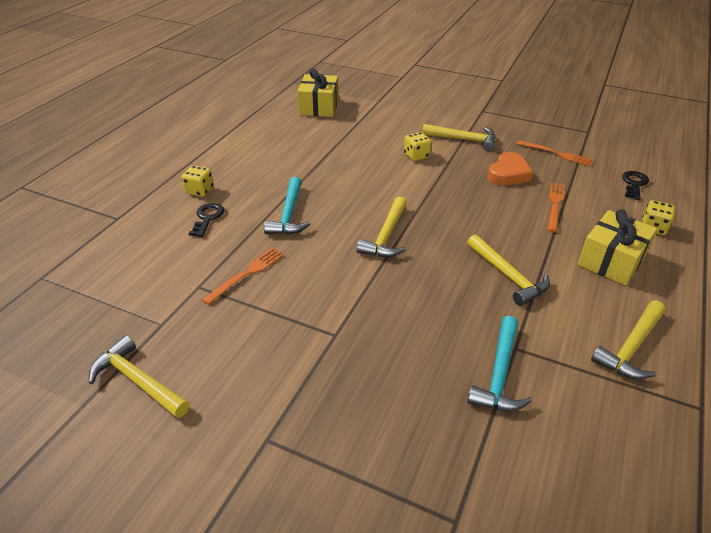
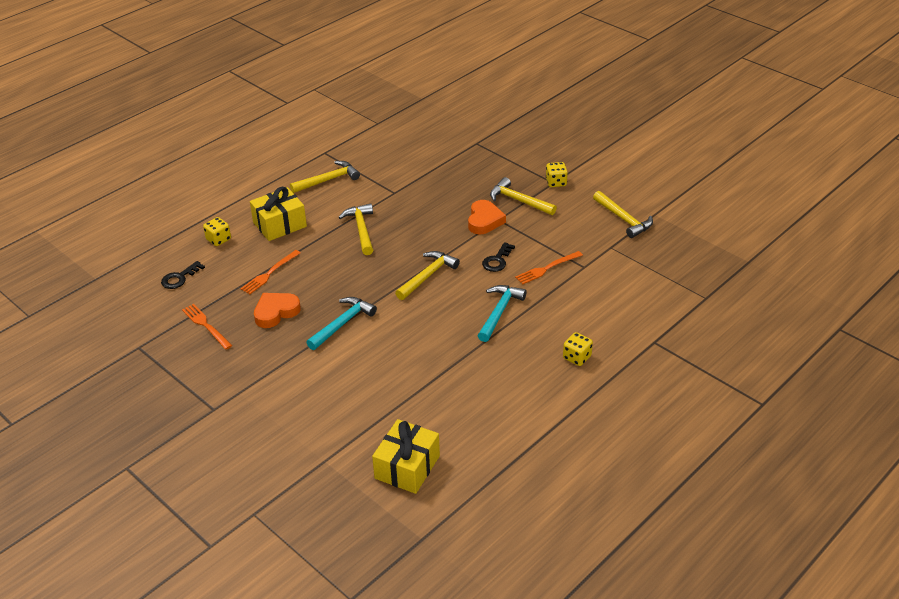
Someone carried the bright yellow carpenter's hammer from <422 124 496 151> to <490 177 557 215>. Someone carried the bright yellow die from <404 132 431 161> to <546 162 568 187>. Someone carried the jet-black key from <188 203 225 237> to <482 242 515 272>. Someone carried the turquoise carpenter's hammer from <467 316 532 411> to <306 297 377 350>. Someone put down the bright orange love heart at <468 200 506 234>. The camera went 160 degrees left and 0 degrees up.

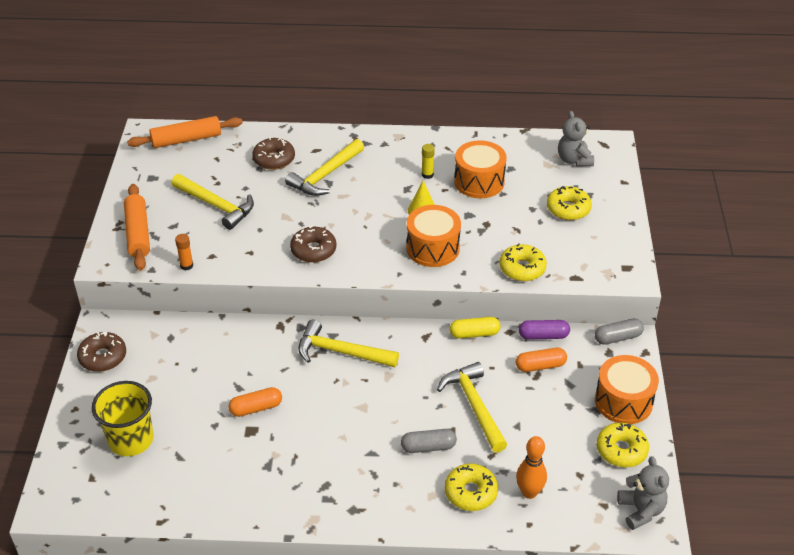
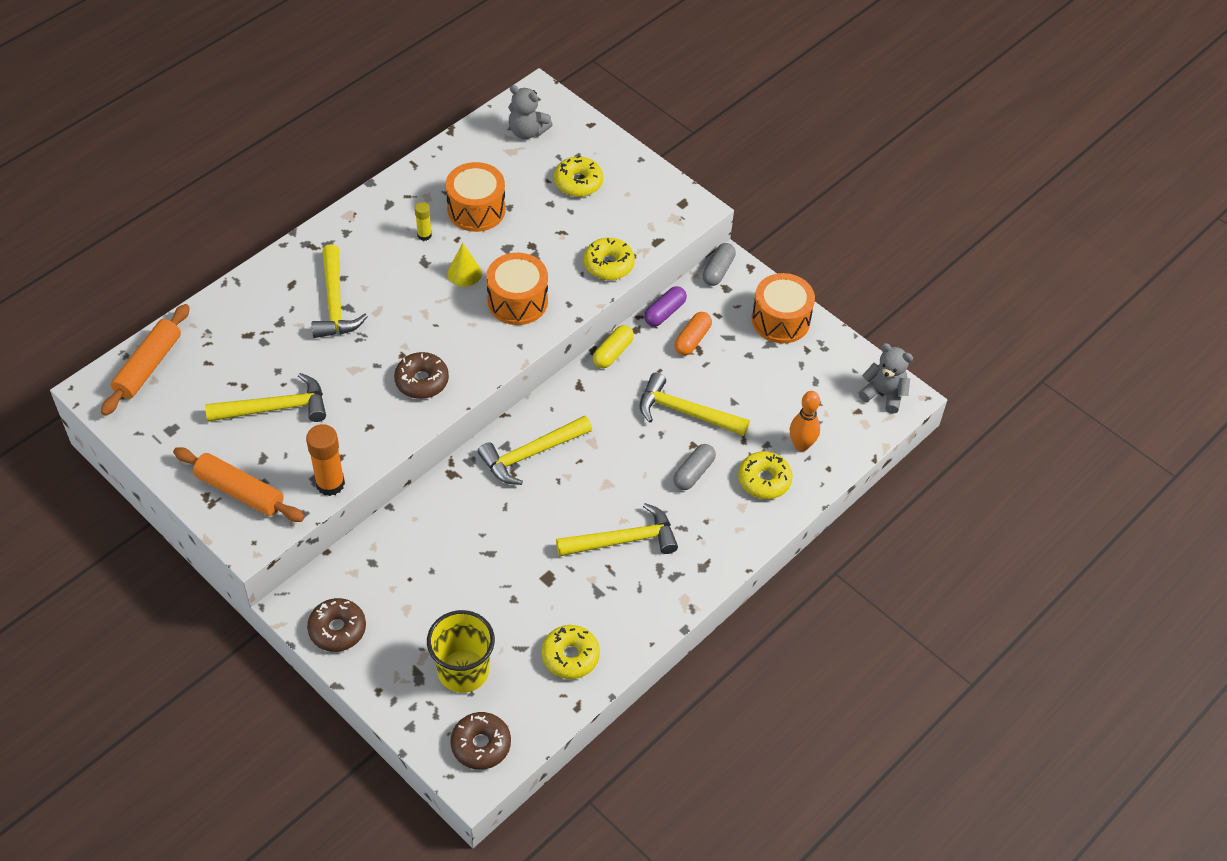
Someone carried the brown doughnut from <252 137 295 170> to <450 712 511 770>. Someone scaled the bright orange glue at <175 234 193 270> by 1.81. Someone took away the bright orange capsule at <229 387 282 417>. Someone carried the bright yellow doughnut from <597 422 649 467> to <542 625 600 679>. Someone put down the bright yellow carpenter's hammer at <556 503 678 557>. The camera went 50 degrees left and 10 degrees up.

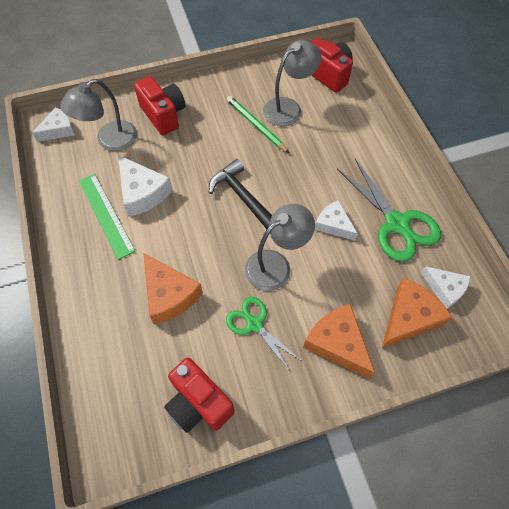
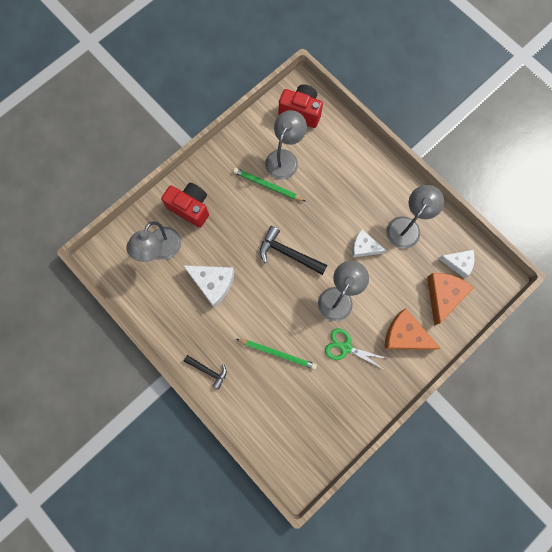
Someone took away the pure white piece of cheese at <32 107 75 142>. Someone swapped the leaf-green scissors at <337 159 441 262> for the gray desk lamp at <386 185 444 249>. Someone took away the leaf-green measuring stick at <79 174 136 260>. Someone swapped the bright orange piece of cheese at <144 254 203 324> for the leaf-green pencil at <236 339 317 370>. Someone took away the crimson photo camera at <164 358 235 433>. Someone put down the jet-black carpenter's hammer at <184 355 227 389>. The camera went 25 degrees left and 15 degrees up.

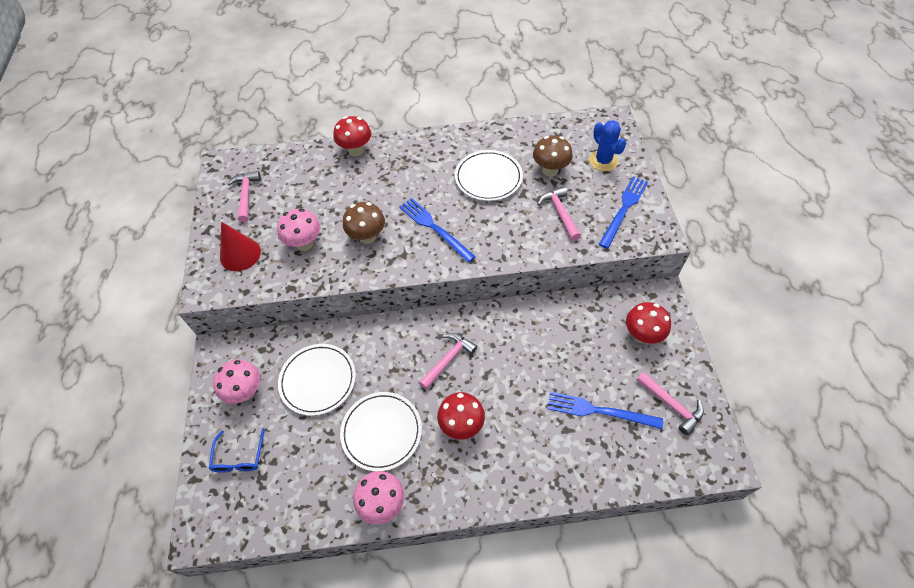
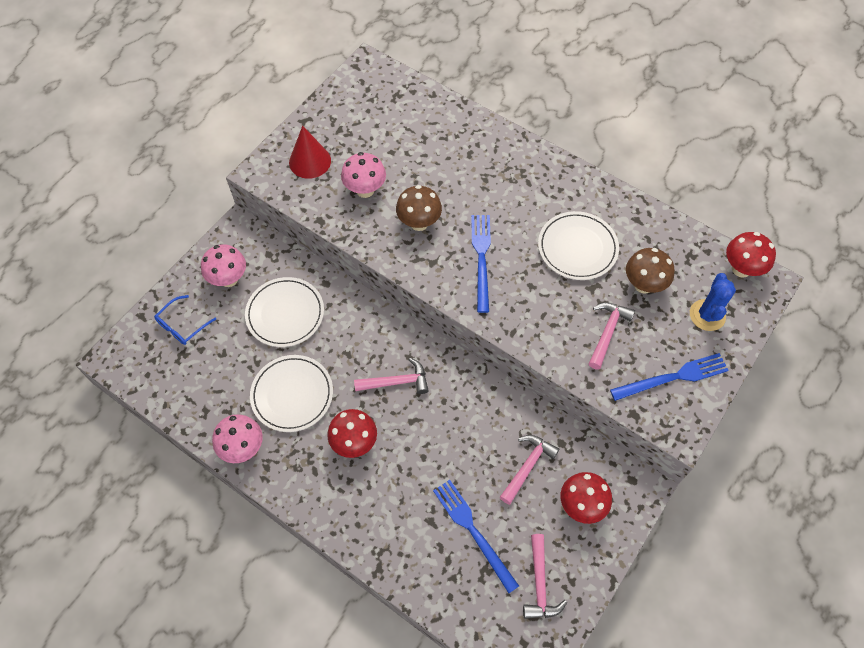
Someone carried the crimson toadstool from <333 116 371 156> to <726 232 776 278>. Someone carried the rose-pink carpenter's hammer from <227 171 261 222> to <500 435 560 505>. The camera went 40 degrees right and 5 degrees up.

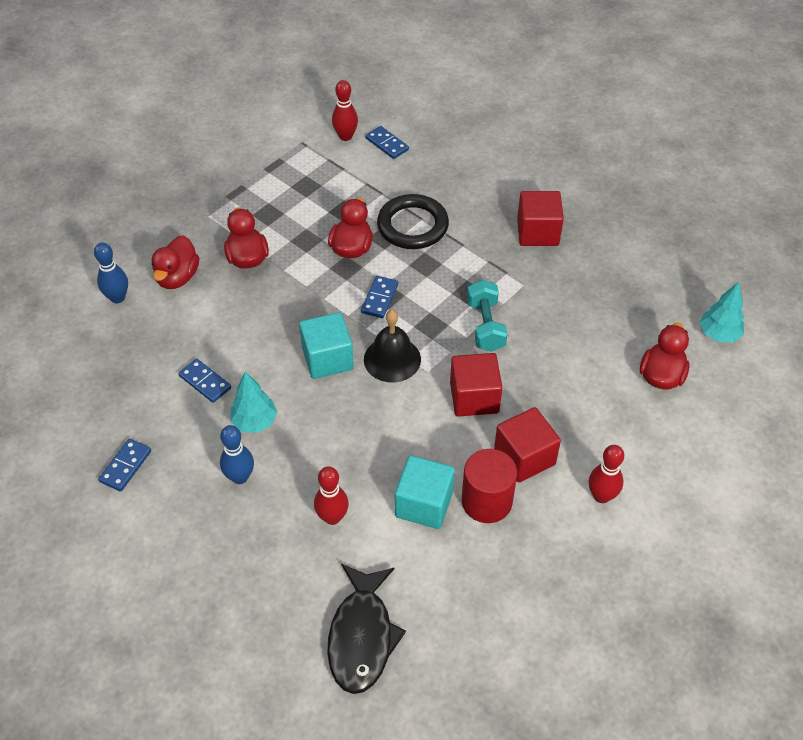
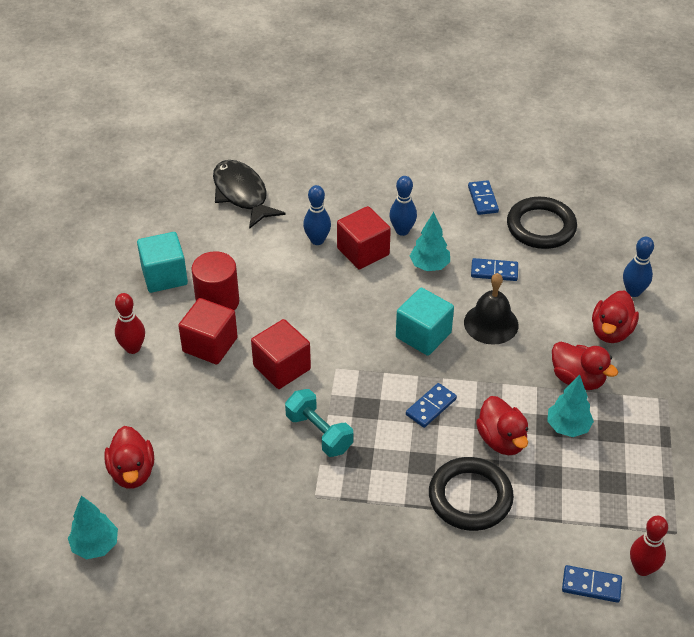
Someone carried the crimson solid cube from <517 191 564 246> to <337 206 391 269>. Someone rotated the crimson toy duck at <152 235 199 289> by 135 degrees counterclockwise. Someone rotated the blue domino tile at <361 276 398 318> by 60 degrees clockwise. Someone carried the jet-black hand bell from <364 310 421 383> to <464 273 519 345>. Someone carried the turquoise solid cube from <395 455 455 529> to <137 232 188 293>. Someone repainted the crimson tenpin at <314 467 349 525>, which became the blue tenpin at <303 185 331 245>. Someone put down the jet-black ring at <507 197 577 249>. Someone put down the turquoise toy tree at <547 375 594 437>. The camera went 145 degrees right and 5 degrees down.

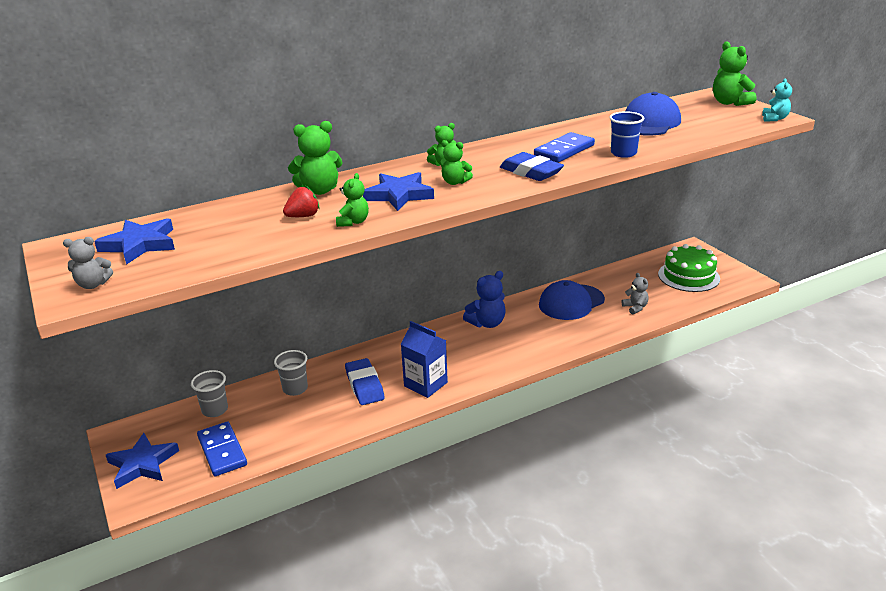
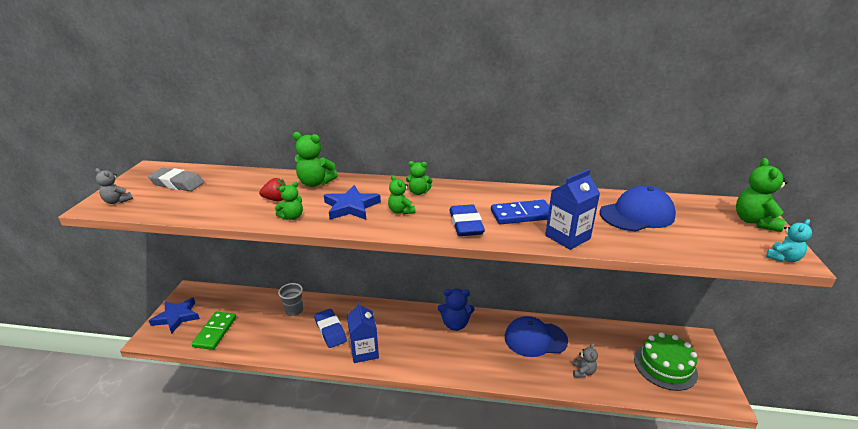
Someone swapped the blue cup at <610 111 644 158> for the blue juice carton at <545 169 600 250>. Someone swapped the blue star shape at <94 218 175 265> for the gray eraser at <148 168 204 191>. Someone rotated the blue eraser at <345 358 385 405> by 45 degrees counterclockwise. Someone took away the gray cup at <191 370 228 417>. Someone repainted the blue domino tile at <197 421 247 476>, which became the leaf-green domino tile at <192 312 236 350>. The camera went 35 degrees right and 0 degrees up.

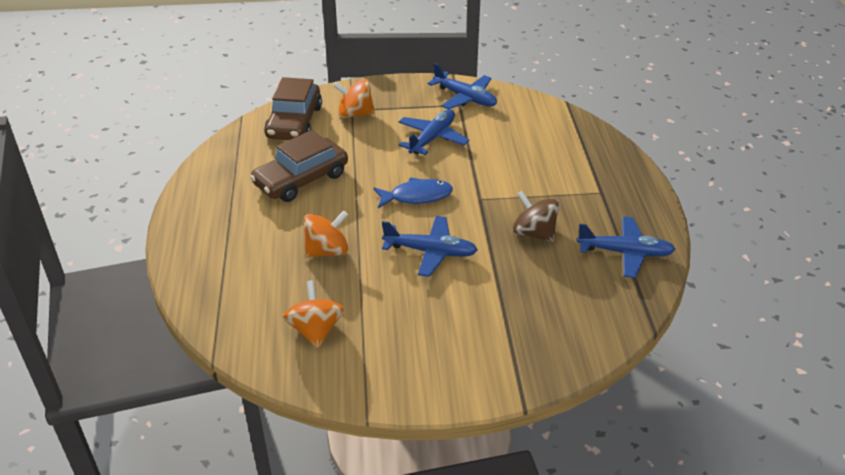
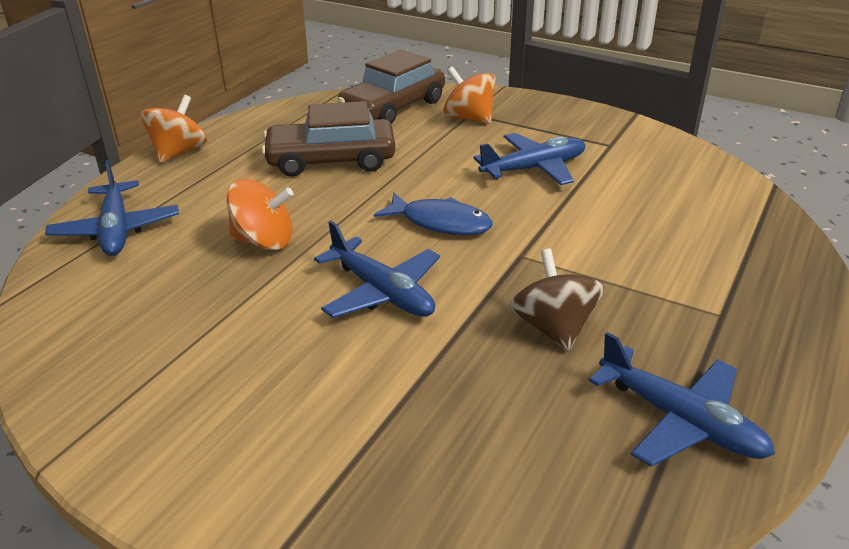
Someone carried the blue toy plane from <428 63 497 109> to <45 160 179 256>. Someone carried the bright orange spinning top from <283 280 345 348> to <141 95 207 163>. The camera went 35 degrees right and 5 degrees down.

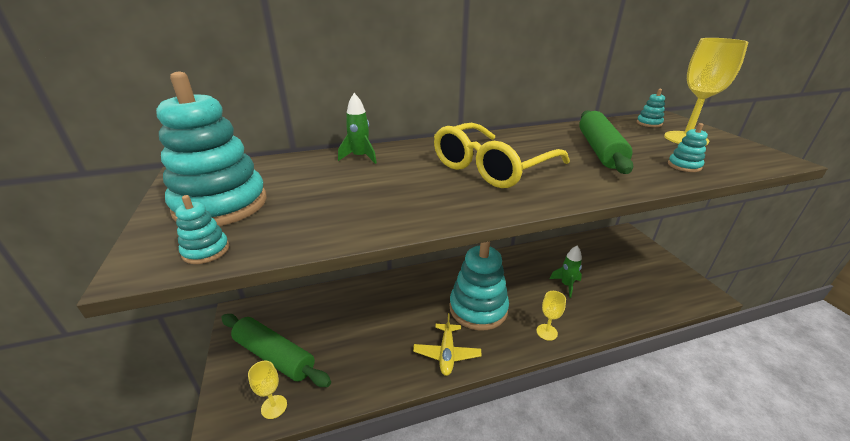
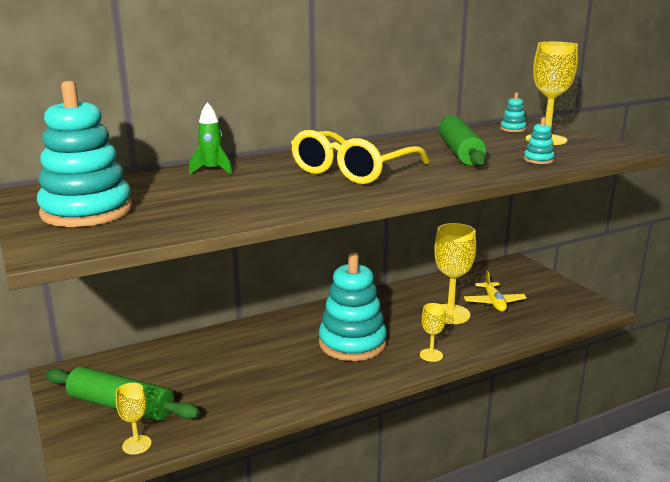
Someone took away the turquoise ring stacker at <175 195 229 264>. Someone swapped the leaf-green spaceship at <550 245 582 298> for the bright yellow chalice at <434 223 476 324>. Someone carried the bright yellow toy plane from <413 313 481 376> to <464 271 527 312>. The camera went 10 degrees left and 10 degrees down.

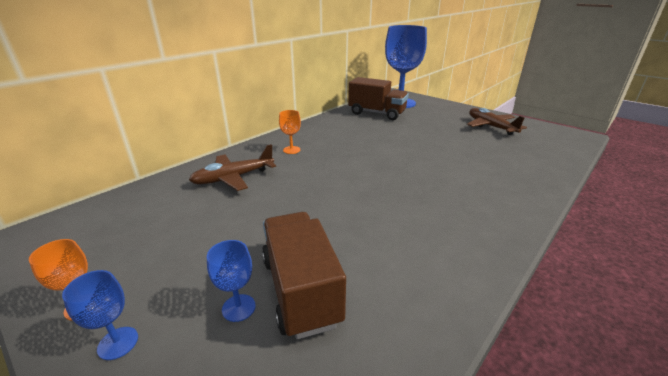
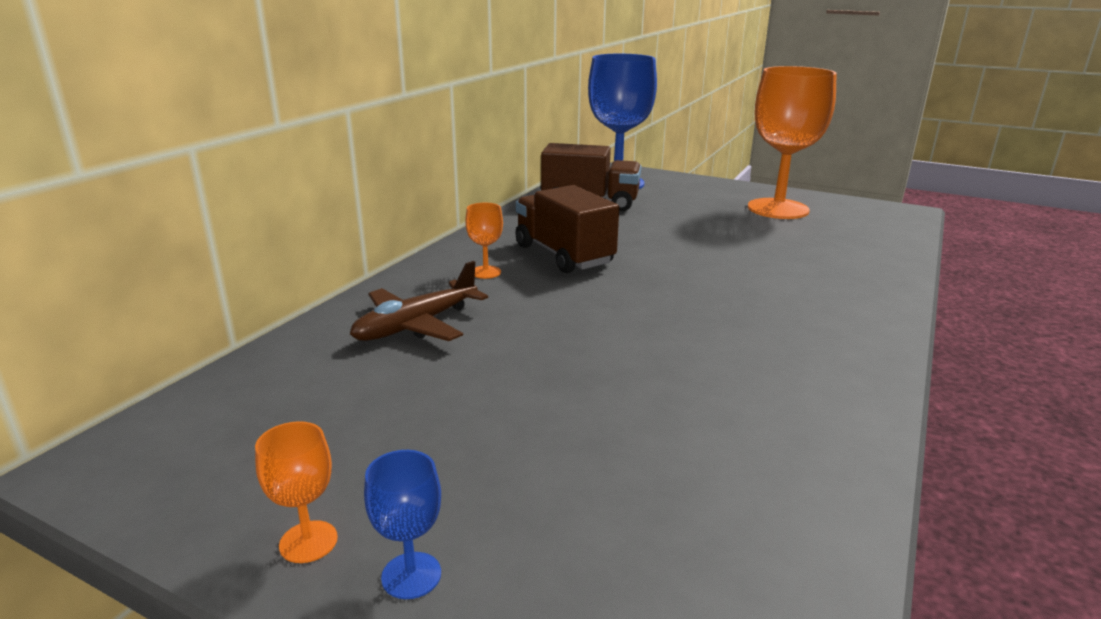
Someone swapped the brown toy plane at <467 108 527 135> for the bright orange chalice at <748 66 837 219>. Someone carried the brown truck from <262 212 346 339> to <515 185 619 273>. Someone took away the blue chalice at <207 240 256 322>. The camera went 15 degrees left and 5 degrees down.

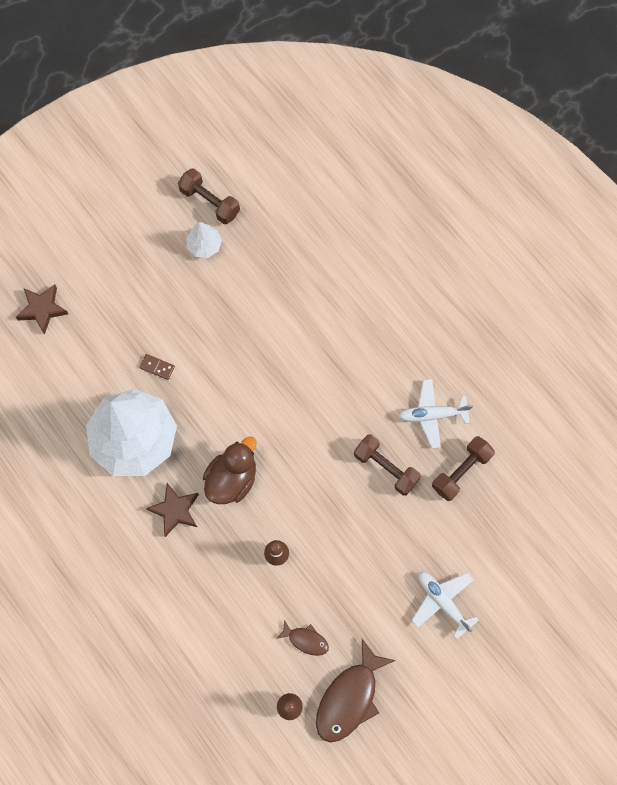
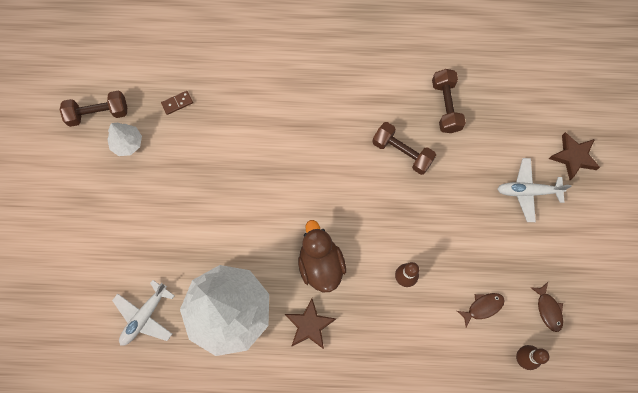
Someone carried the brown star shape from <16 284 68 335> to <549 132 600 180>. Someone carried the brown domino tile from <140 354 175 380> to <161 91 193 115>. Someone carried the pure white toy plane from <398 379 473 449> to <112 280 175 346>. Someone rotated the brown dumbbell at <354 434 421 496> by 45 degrees clockwise. Someone scaled the brown fish figure at <316 639 396 743> by 0.51. The camera went 50 degrees left and 0 degrees up.

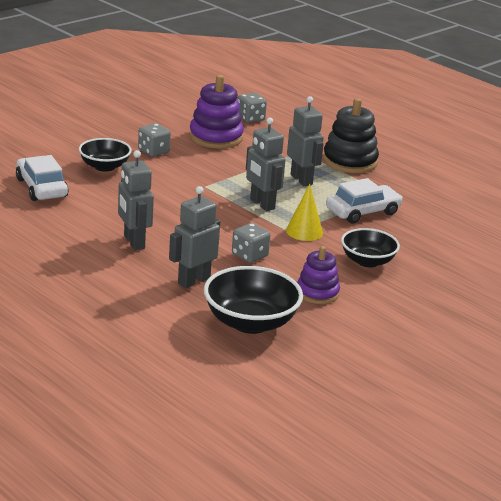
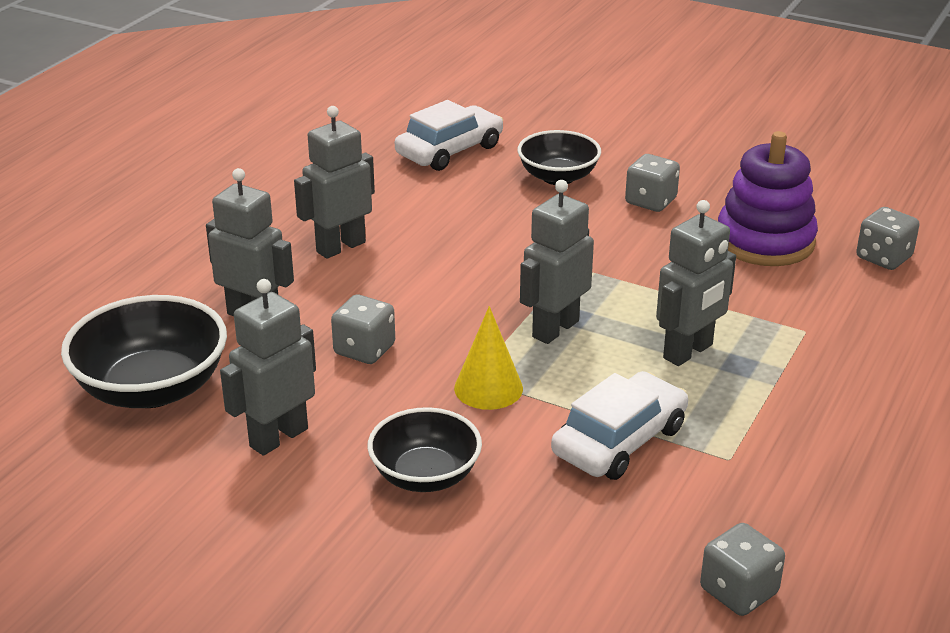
Someone took away the jet-black ring stacker at <323 98 379 173>. Someone rotated the pure white toy car at <326 178 403 223> by 90 degrees counterclockwise. Someone swapped the royal purple ring stacker at <297 246 340 304> for the gray toy robot at <220 279 316 456>. Someone put down the gray die at <700 523 785 616>. The camera went 75 degrees right and 5 degrees up.

